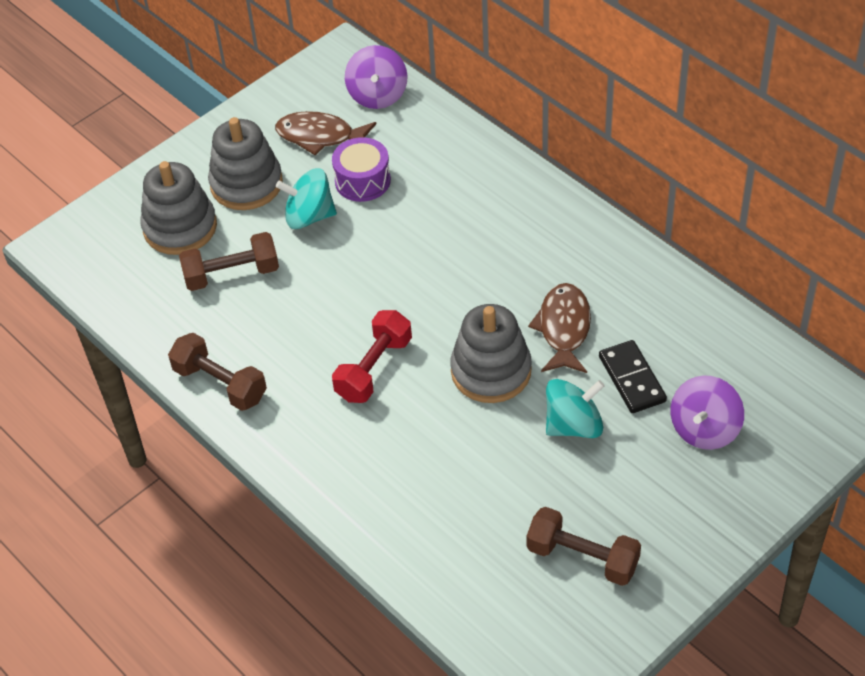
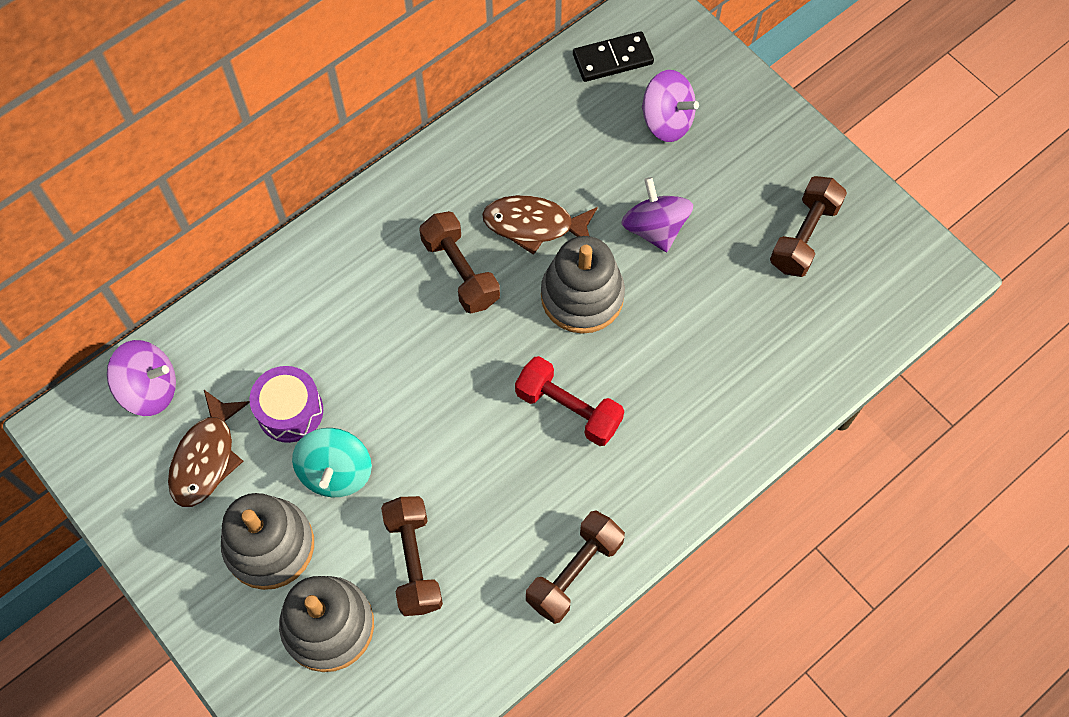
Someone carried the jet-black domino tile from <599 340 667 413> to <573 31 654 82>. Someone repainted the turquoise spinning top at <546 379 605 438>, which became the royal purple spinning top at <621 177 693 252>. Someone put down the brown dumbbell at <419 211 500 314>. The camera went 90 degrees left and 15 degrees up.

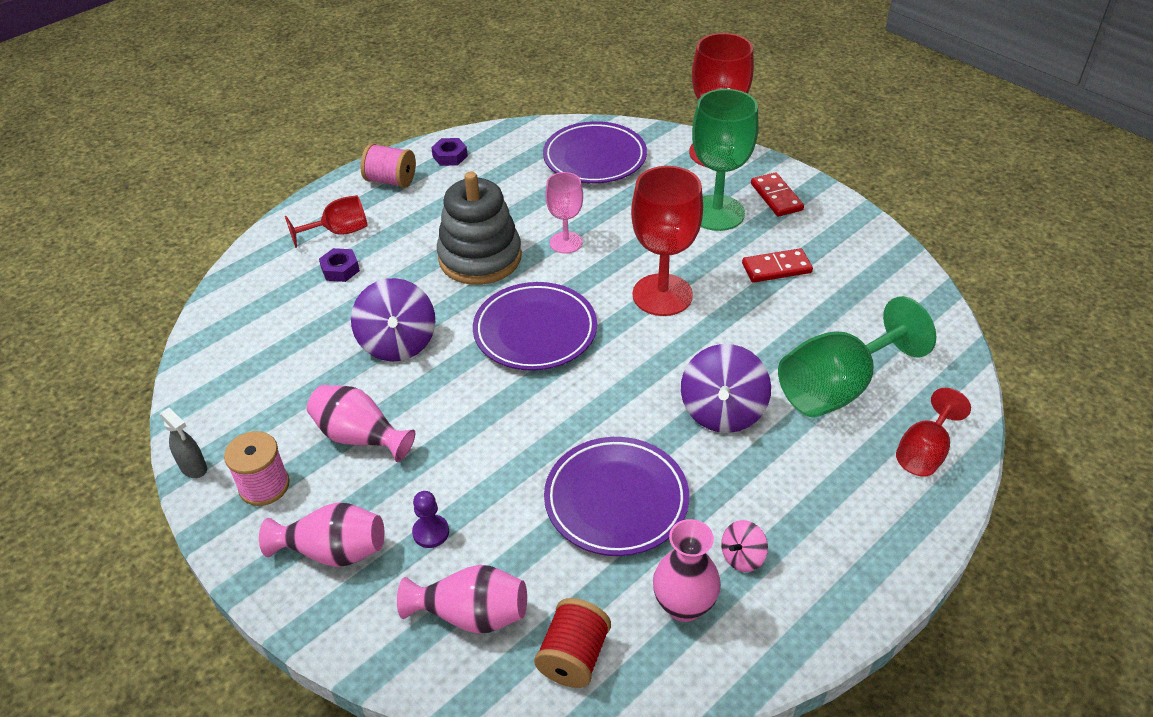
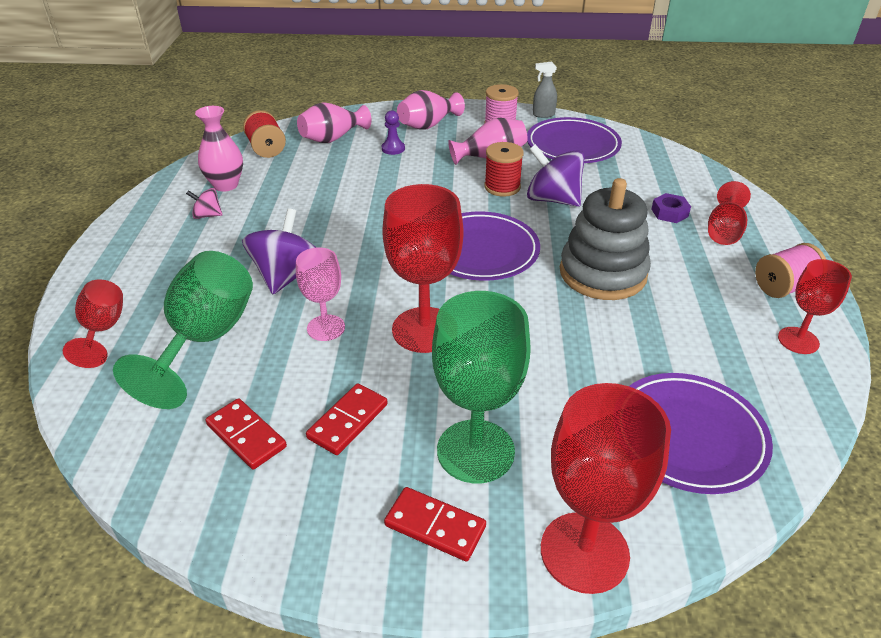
Someone swapped the royal purple hex nut at <431 138 468 166> for the crimson chalice at <778 259 852 354>. Someone carried the rose-pink chalice from <545 172 583 254> to <296 247 345 341>. Someone rotated the royal purple spinning top at <681 344 771 433> by 45 degrees clockwise. Someone carried the royal purple dinner plate from <544 437 689 556> to <527 117 622 163>. Someone rotated the rose-pink spinning top at <721 520 768 572> by 90 degrees counterclockwise. Someone put down the crimson bobbin at <484 142 524 197>. Someone put down the crimson domino tile at <205 398 287 469>. The camera went 135 degrees right and 5 degrees down.

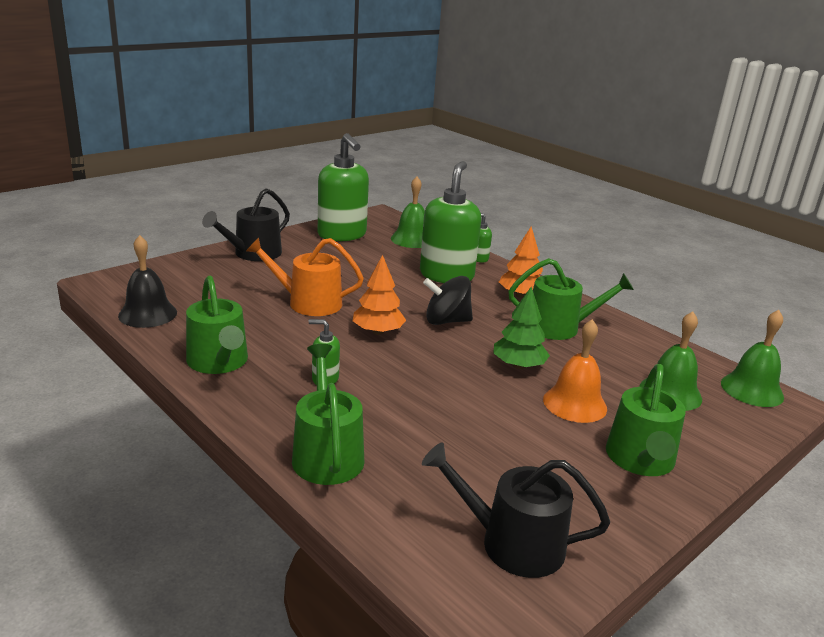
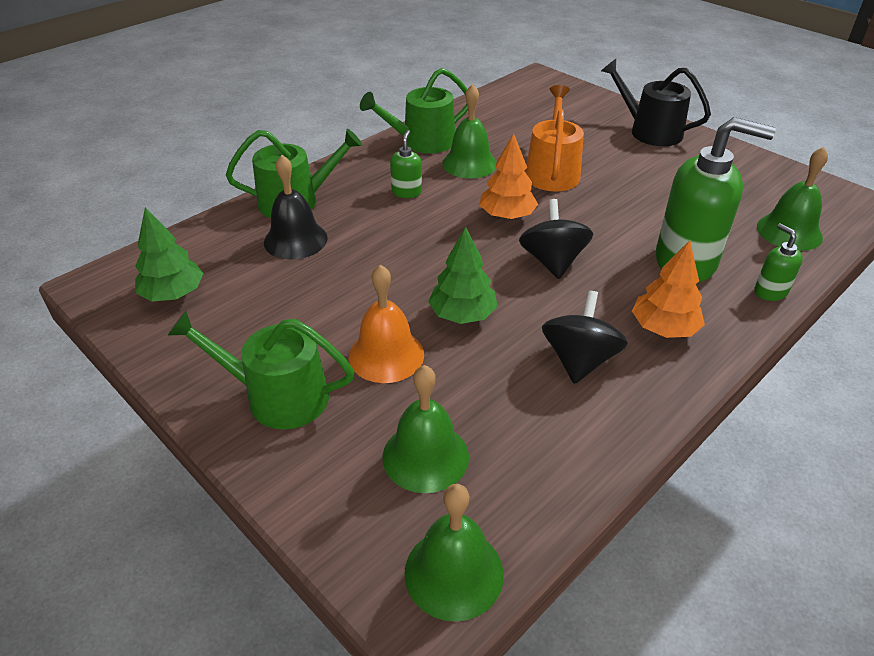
Someone took away the leaf-green soap pump at <318 133 369 241>. Someone carried the jet-black hand bell from <118 235 177 328> to <264 155 328 259>. Someone swapped the leaf-green watering pot at <508 258 634 340> for the jet-black spinning top at <542 291 628 384>. Someone swapped the jet-black watering pot at <422 442 610 578> for the leaf-green toy tree at <135 207 204 302>. Someone put down the leaf-green hand bell at <442 84 497 179>. The camera went 90 degrees right and 15 degrees up.

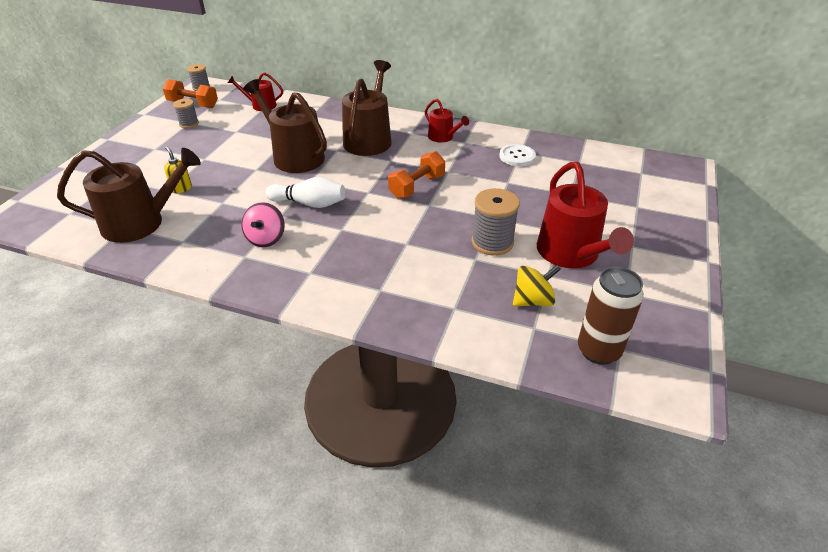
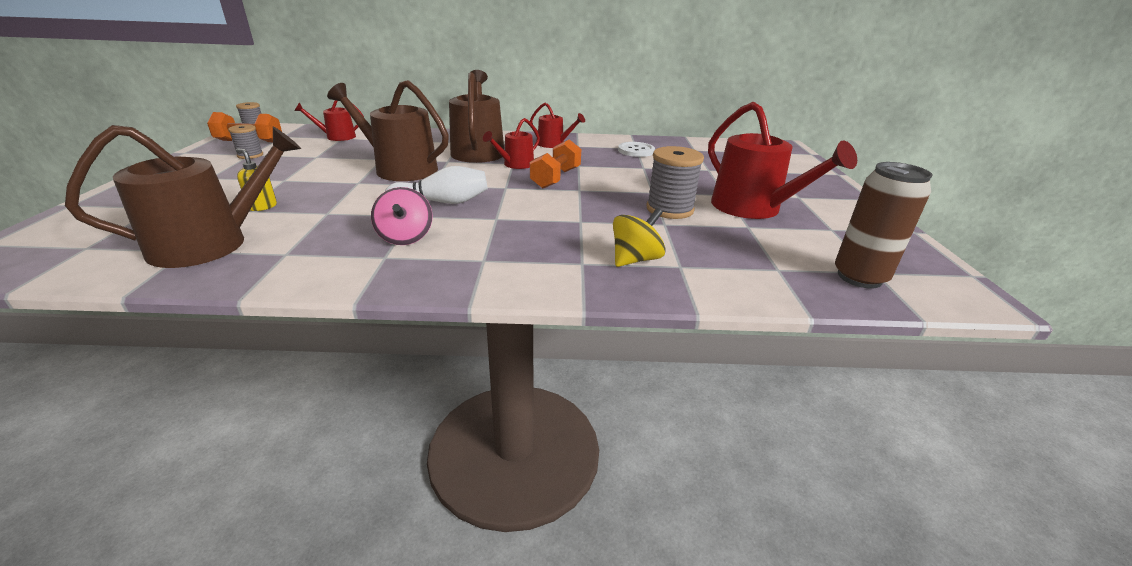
Someone carried the bright yellow spinning top from <513 265 561 306> to <613 208 665 267>. Someone put down the crimson watering pot at <483 118 540 169>. The camera went 20 degrees left and 10 degrees down.

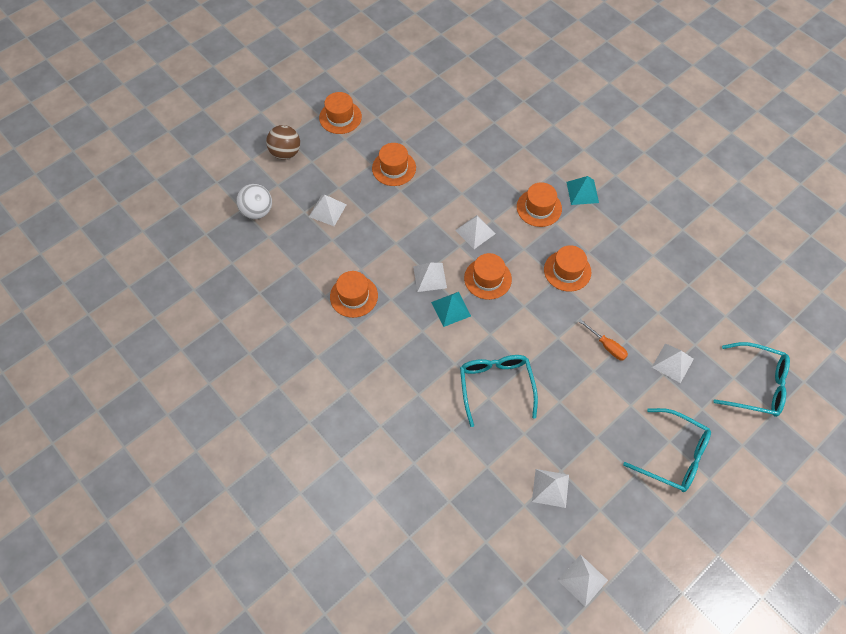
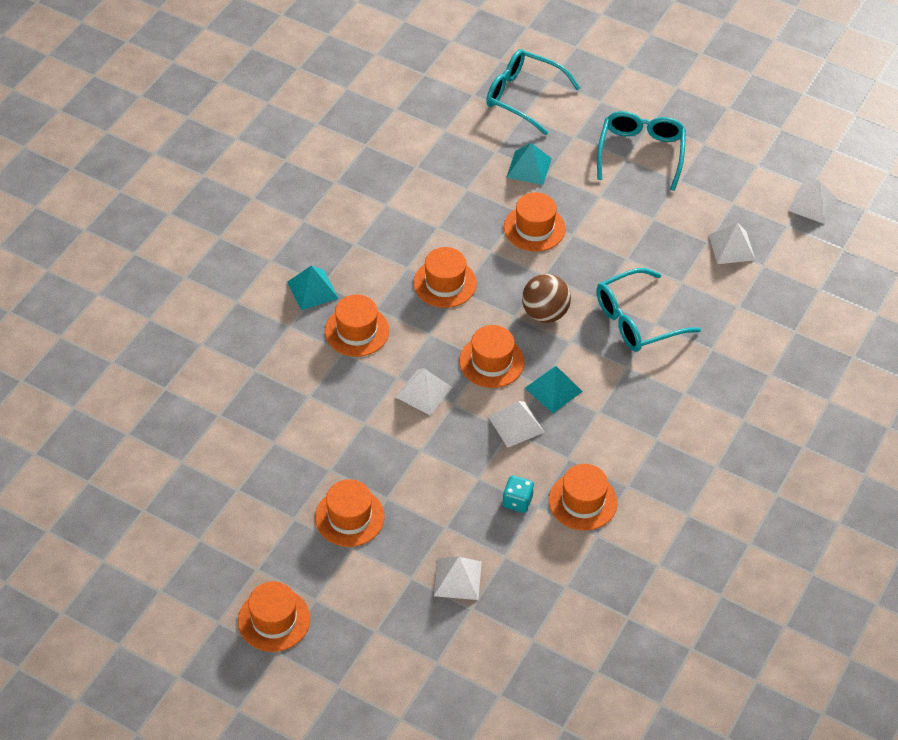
Someone carried the brown sphere from <266 125 300 160> to <522 274 571 323>. Someone took away the pure white sphere at <236 184 272 219>. Someone swapped the bright orange hand screwdriver at <578 319 628 360> for the bright orange tall hat at <504 192 566 252>. Someone rotated the turquoise eyeglasses at <713 342 790 417> by 60 degrees counterclockwise. Someone repainted the pure white pyramid shape at <652 343 694 383>, which became the turquoise pyramid shape at <506 143 552 185>. Someone put down the turquoise die at <502 476 534 513>. The camera went 110 degrees left and 10 degrees down.

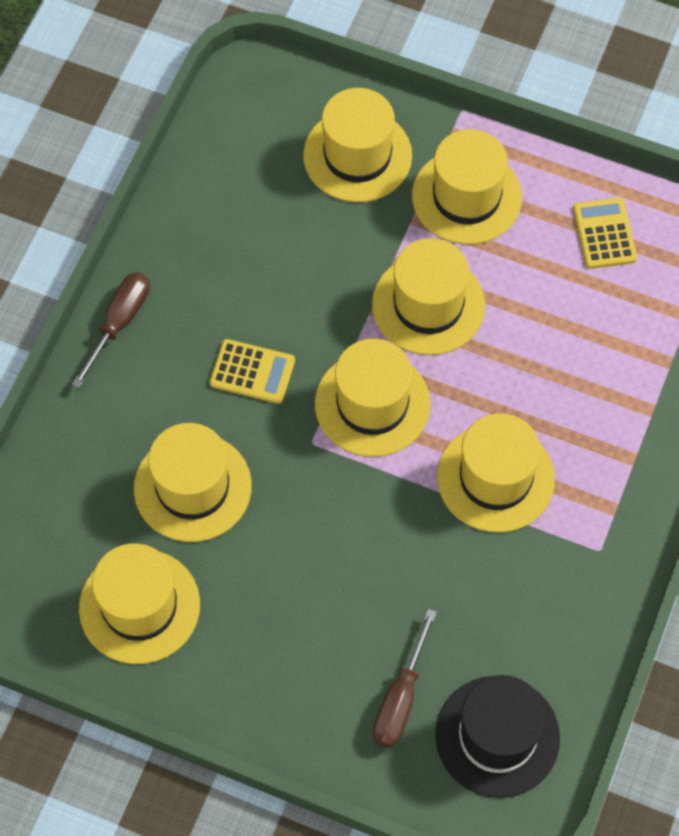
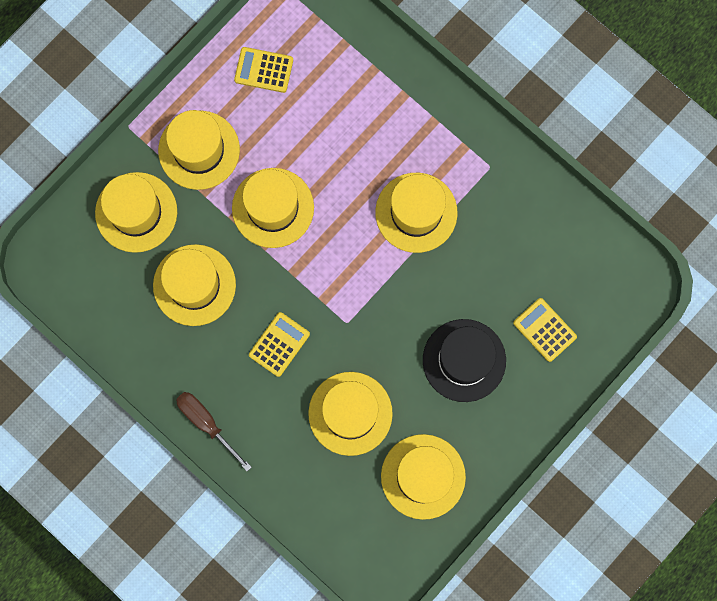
Someone carried the bright yellow tall hat from <315 339 431 457> to <153 244 236 326>. Someone swapped the brown hand screwdriver at <373 609 437 748> for the bright yellow pocket calculator at <513 298 577 362>. Someone carried the jet-black tall hat from <435 675 560 798> to <423 319 506 402>. The camera went 70 degrees left and 15 degrees up.

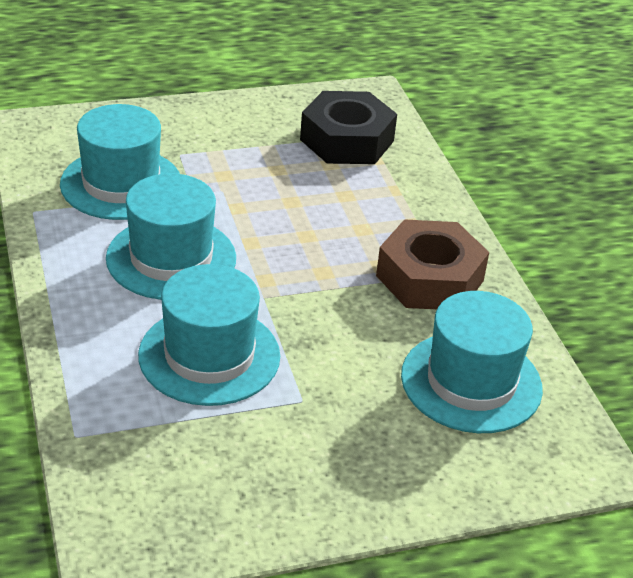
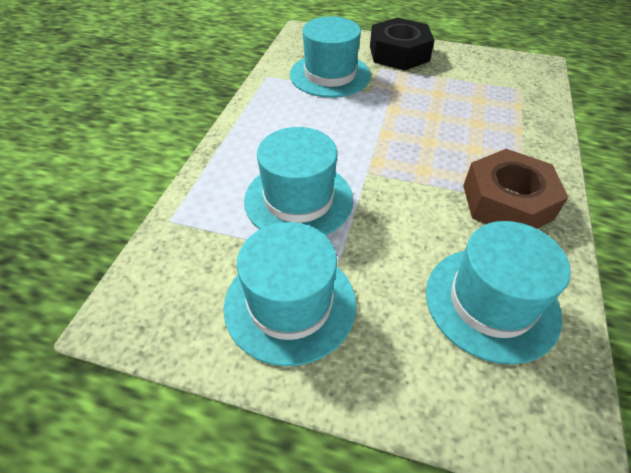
Someone carried the jet-black hex nut from <300 91 397 164> to <370 17 434 71>. Someone carried the turquoise tall hat from <106 173 236 300> to <224 222 356 366>. The camera went 35 degrees right and 10 degrees up.

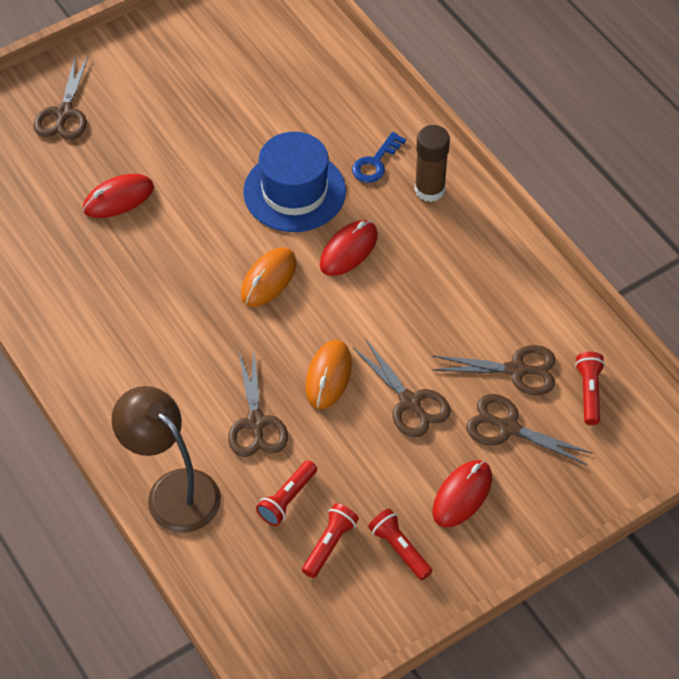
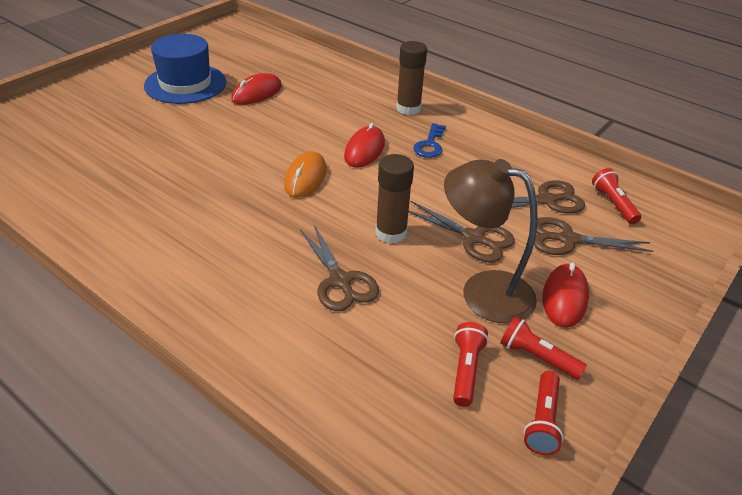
Someone took away the brown scissors at <34 56 89 140>. Someone carried the blue tall hat from <243 132 346 232> to <144 34 226 104>. Someone carried the blue key from <352 132 406 183> to <413 123 446 158>. Someone carried the crimson computer mouse from <83 174 154 218> to <231 73 282 105>. Someone swapped the bright orange computer mouse at <305 340 352 409> for the brown glue at <375 154 414 244>. Someone carried the brown desk lamp from <112 386 221 533> to <444 159 538 323>. Someone carried the crimson pocket torch from <256 460 317 526> to <523 371 564 455>. The camera went 20 degrees left and 15 degrees down.

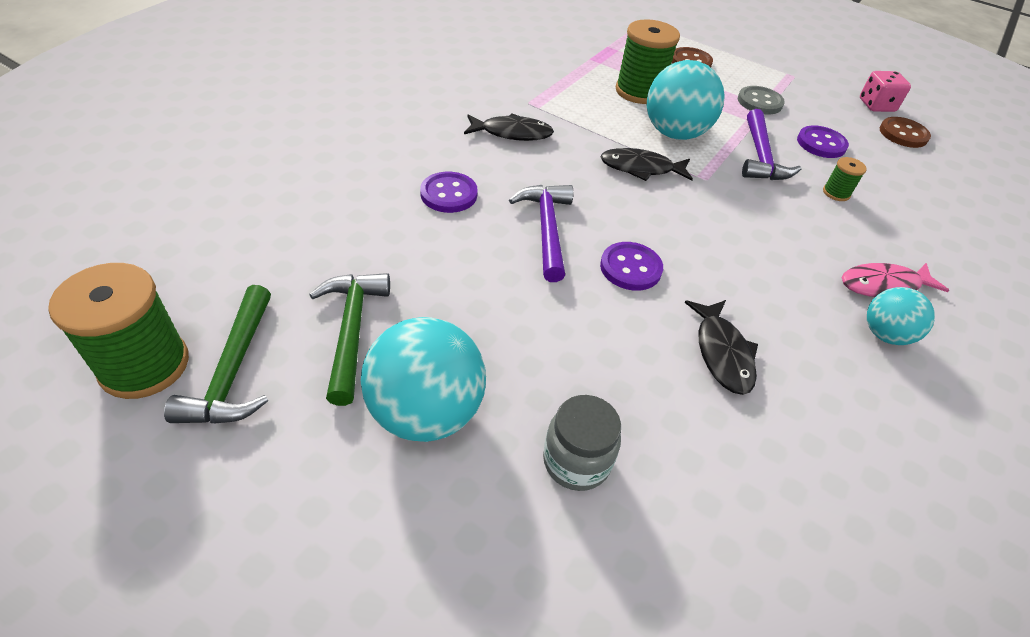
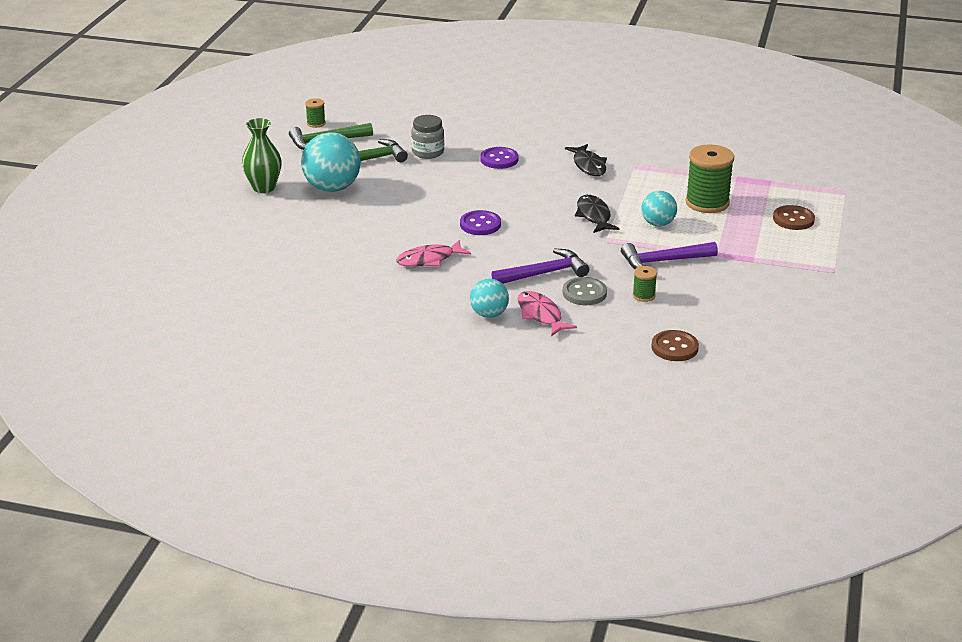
Someone scaled the turquoise sphere at <647 60 725 140> by 0.58. Someone took away the rose-pink die at <860 71 911 112>. Someone carried the gray button from <738 86 785 114> to <563 277 607 305>. Someone carried the brown button from <880 117 931 148> to <651 330 699 361>. Someone took away the royal purple button at <797 125 849 158>. Someone carried the royal purple carpenter's hammer from <509 185 573 282> to <491 249 589 284>. Someone scaled the leaf-green bobbin at <48 263 189 399> by 0.47. Someone repainted the jet-black fish figure at <685 300 758 395>, which became the rose-pink fish figure at <396 240 471 267>. Someone carried the gray preserve jar from <543 395 621 491> to <411 115 444 159>. Someone put down the leaf-green vase at <242 118 282 193>. The camera went 75 degrees right and 15 degrees down.

